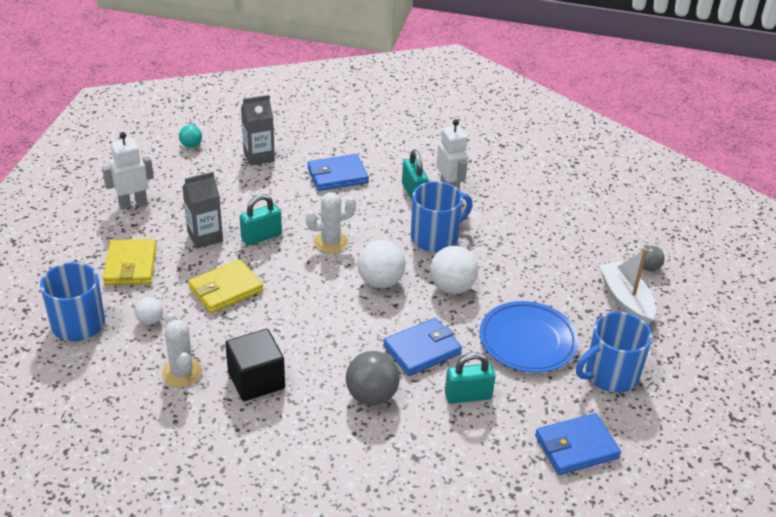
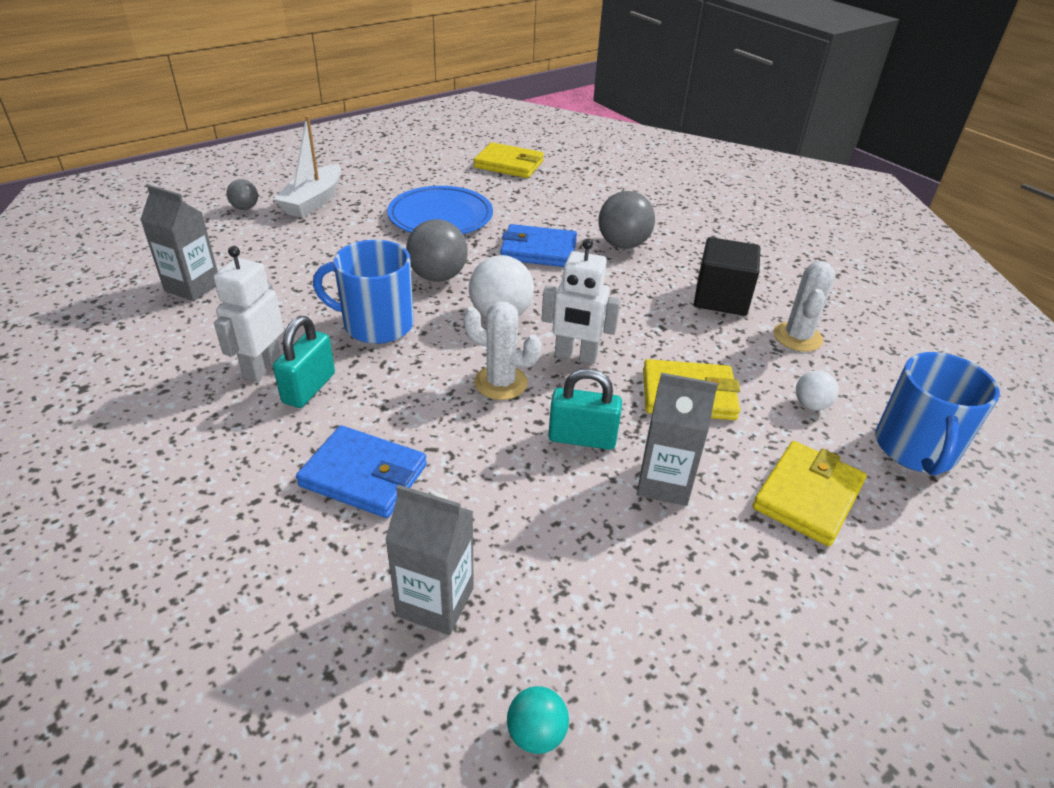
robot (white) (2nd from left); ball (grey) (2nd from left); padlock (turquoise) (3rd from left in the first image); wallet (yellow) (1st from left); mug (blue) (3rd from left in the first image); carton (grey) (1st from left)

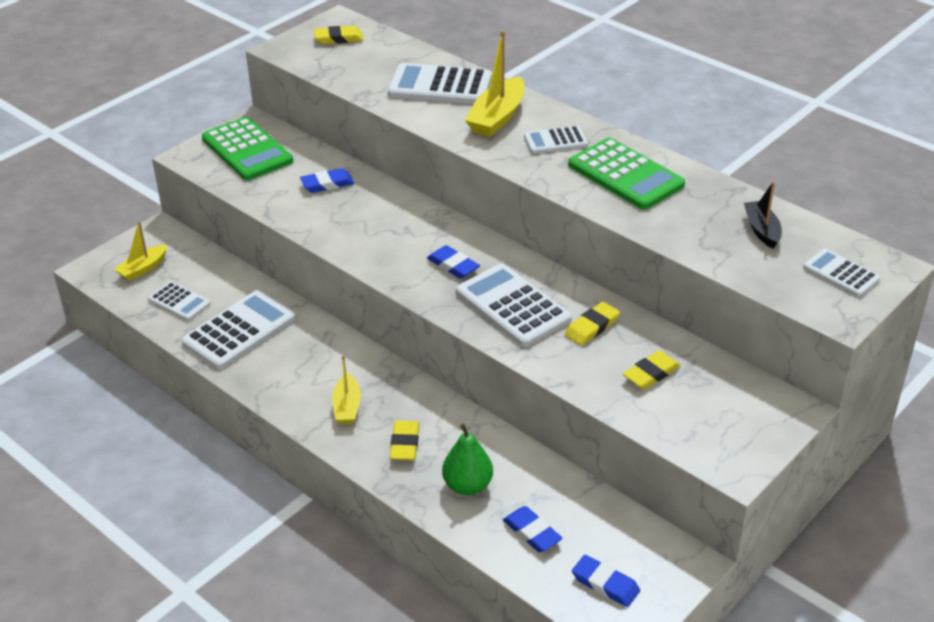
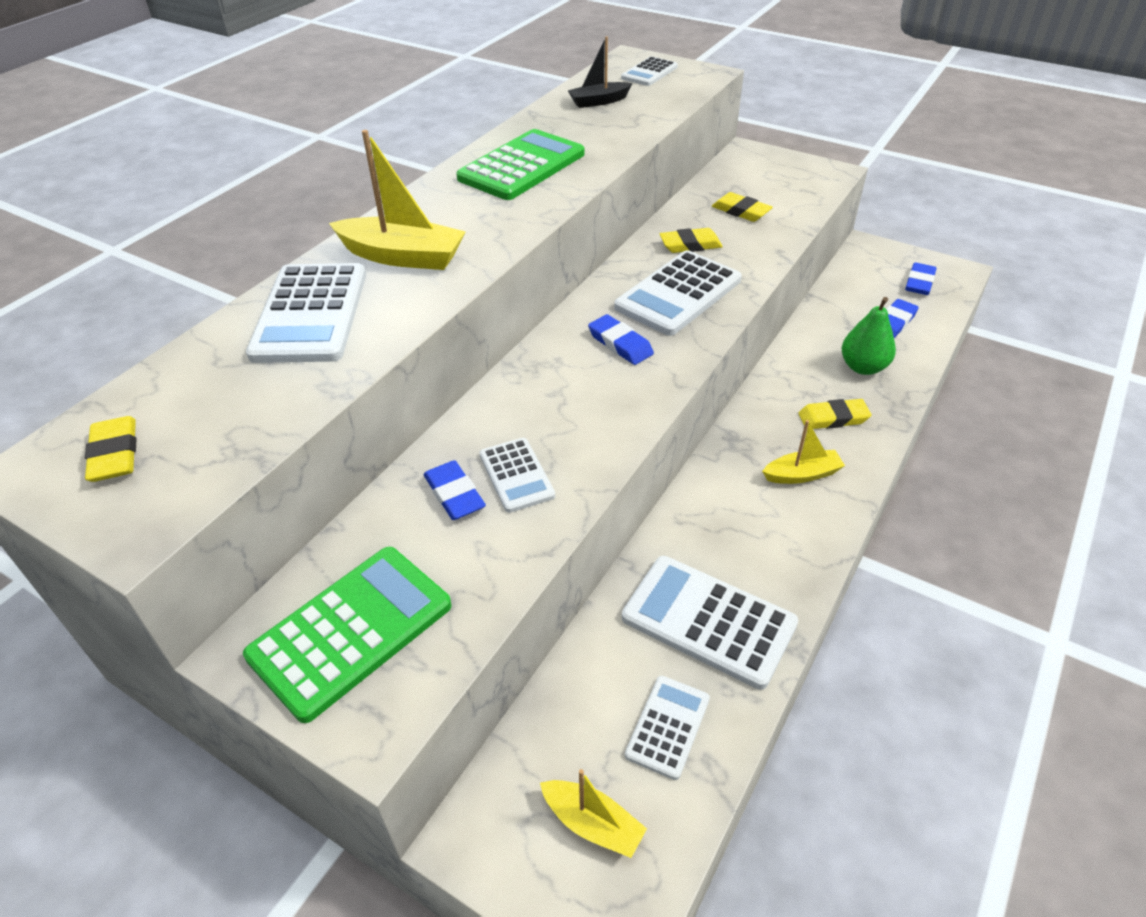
eraser (blue) (2nd from left); calculator (white) (2nd from left); eraser (yellow) (2nd from left)

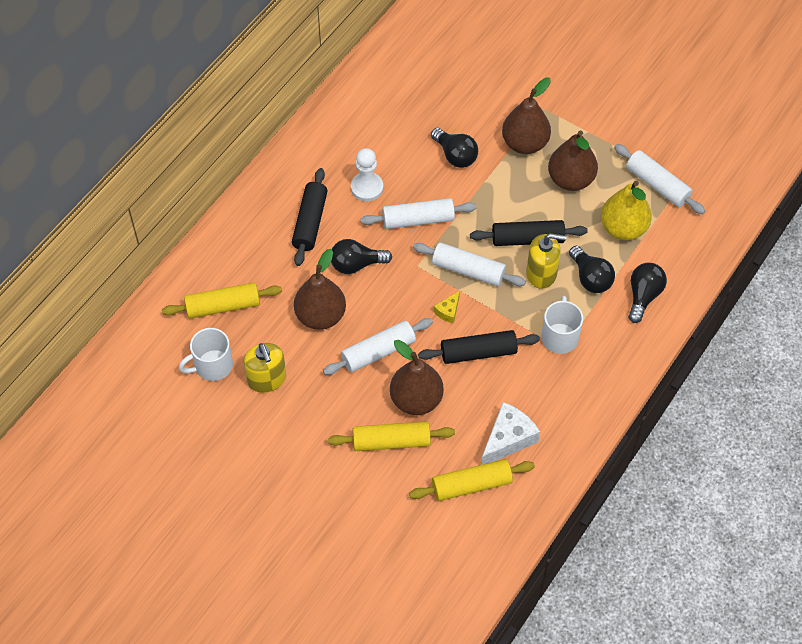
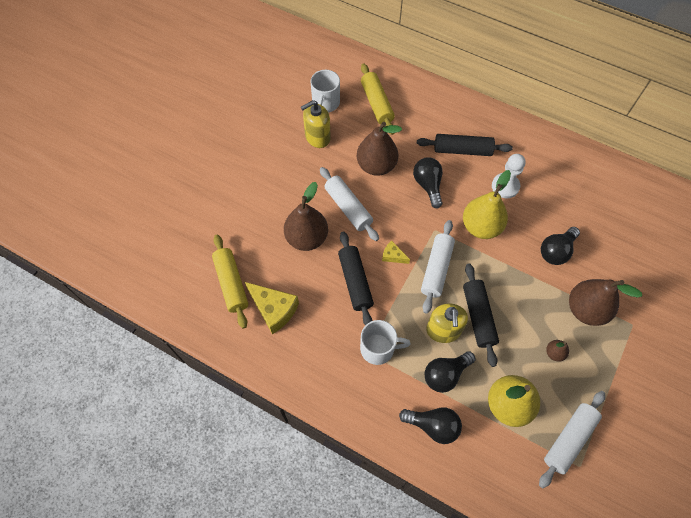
mug (white) (1st from left); rolling pin (yellow) (2nd from left in the first image); pear (yellow) (1st from left); cheese (yellow) (1st from left); pear (brown) (3rd from left)

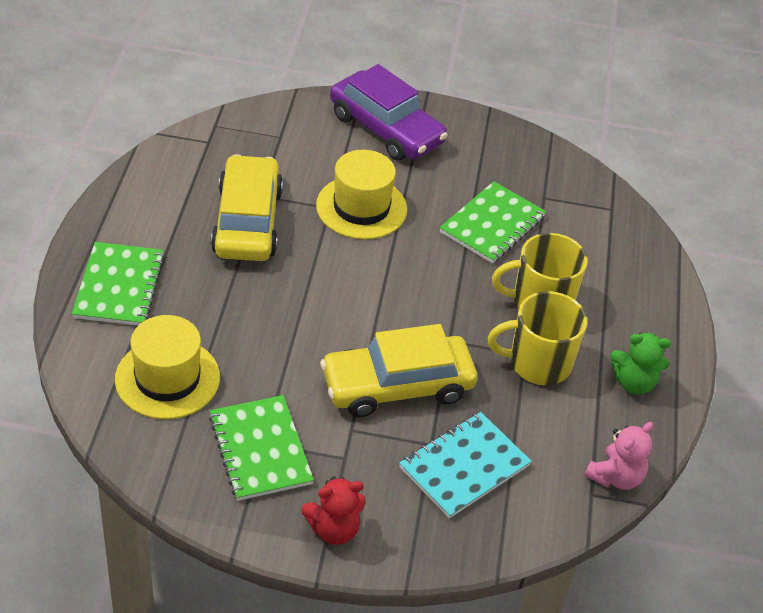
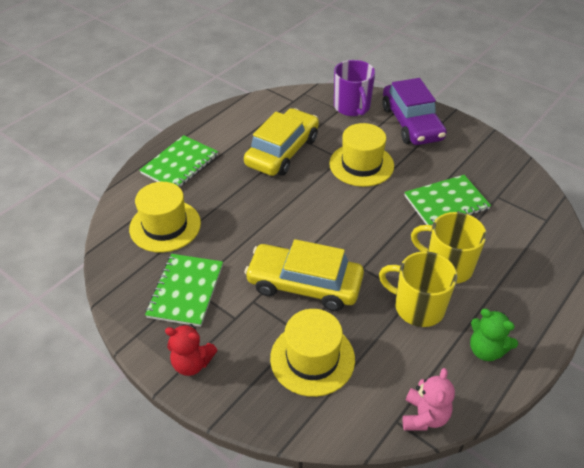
hat (yellow) (2nd from left); teddy bear (pink); mug (purple)

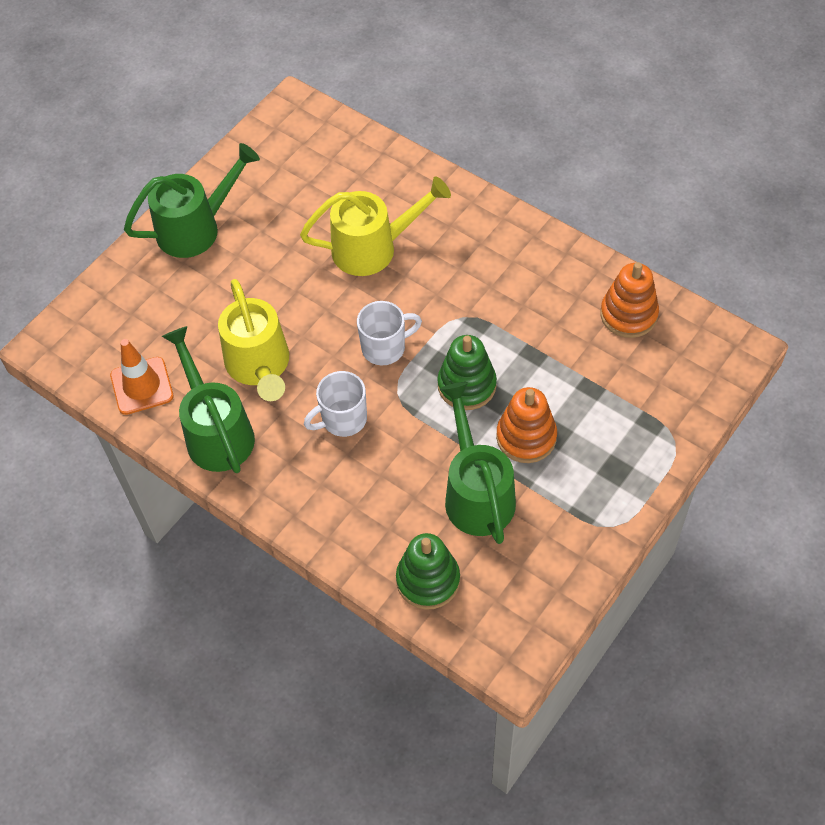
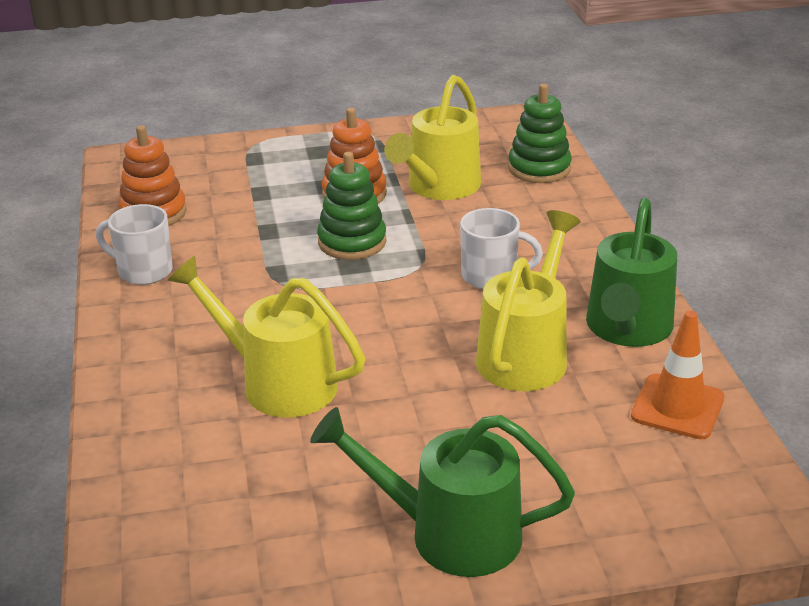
mug (white) (1st from left); watering can (yellow) (2nd from left)

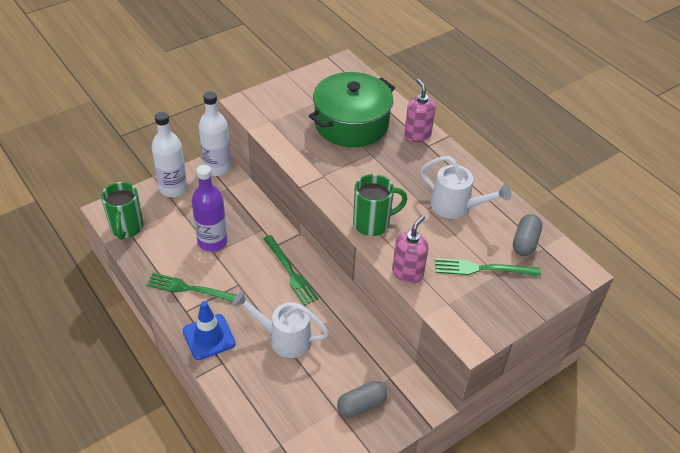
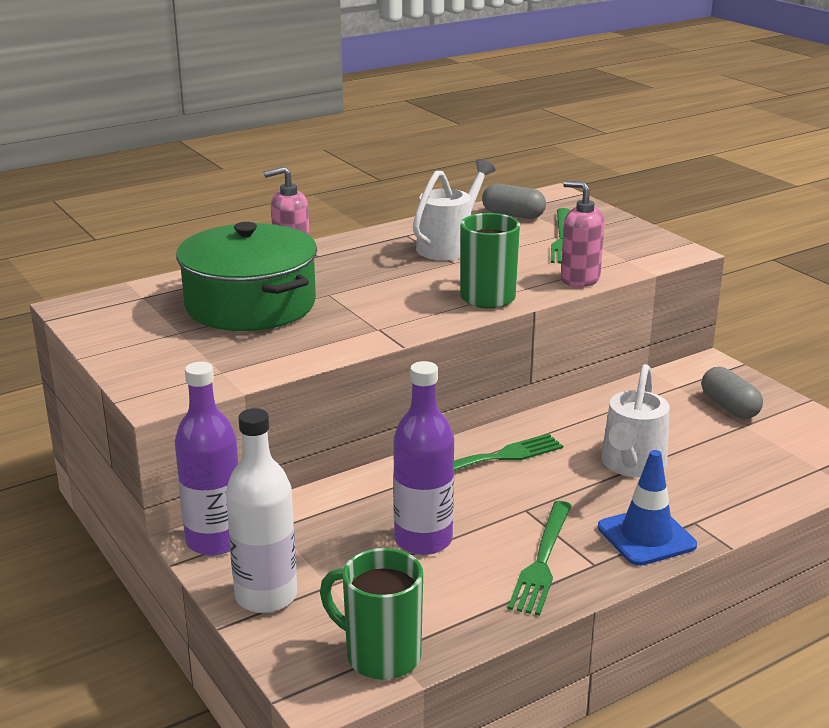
mug (green) (1st from left); bottle (purple) (1st from left)

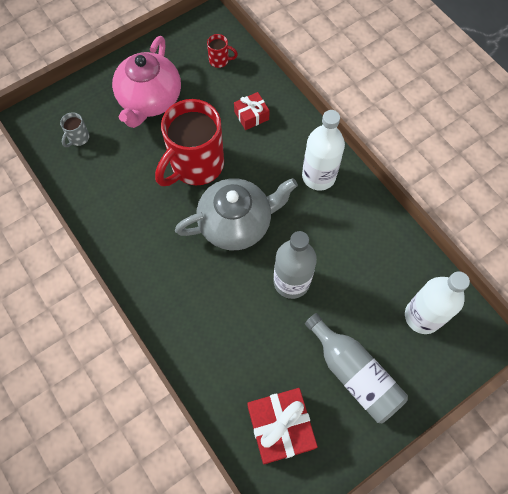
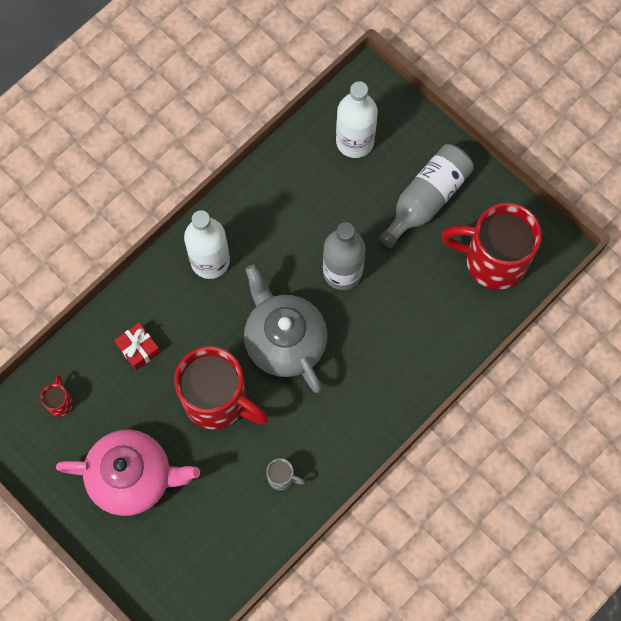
mug (grey); mug (red) (3rd from left)

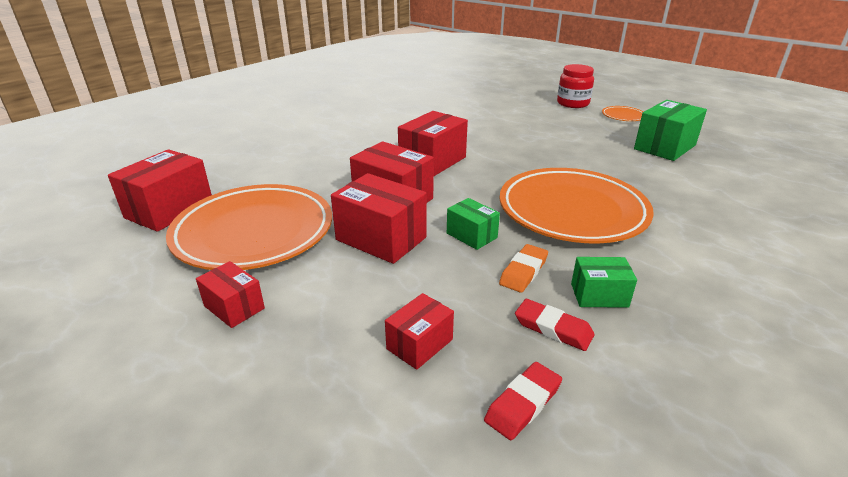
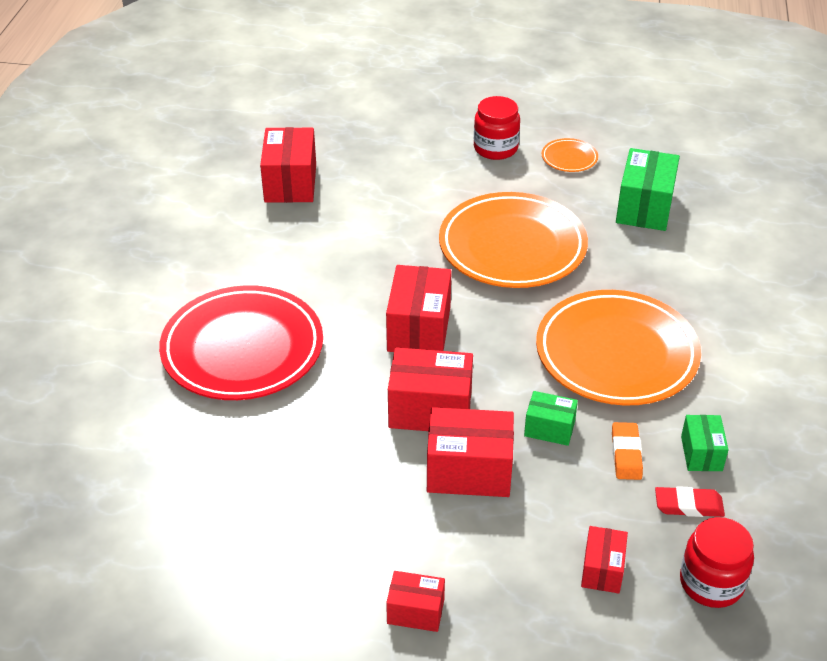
box (red) (1st from left); plate (orange) (1st from left); jar (red) (2nd from left); box (green) (3rd from left); plate (red)

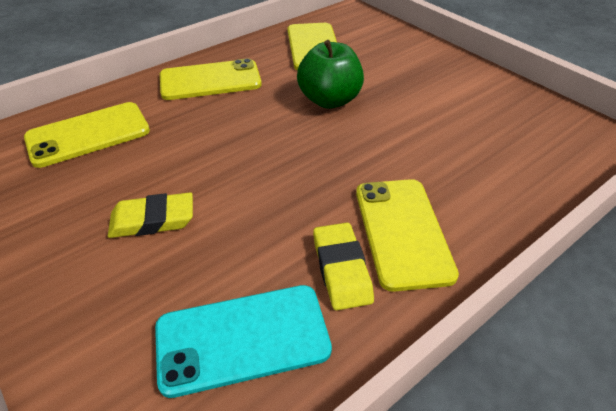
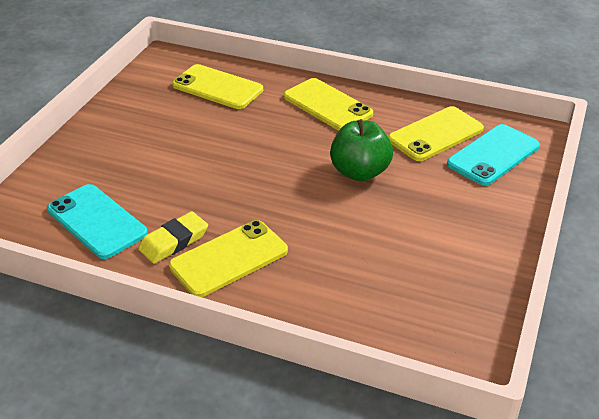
eraser (yellow) (1st from left in the first image); phone (turquoise) (2nd from left)

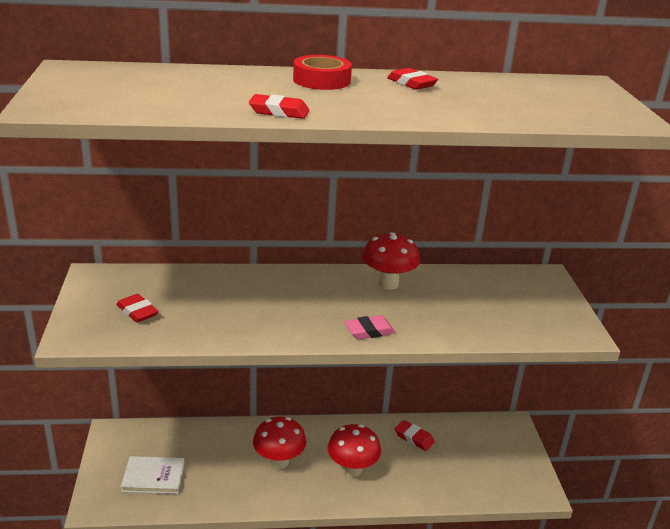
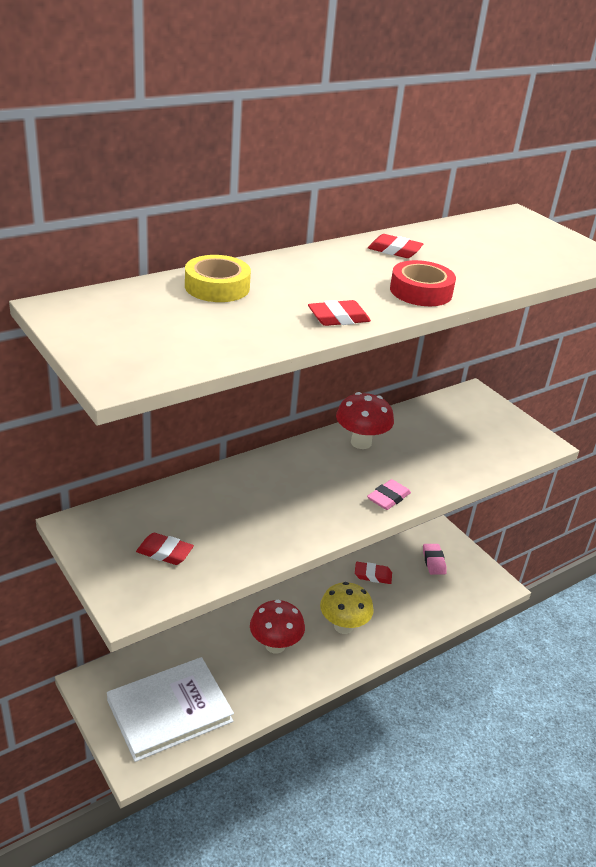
book (white); tape (red); mushroom (yellow); tape (yellow); eraser (pink) (2nd from left)

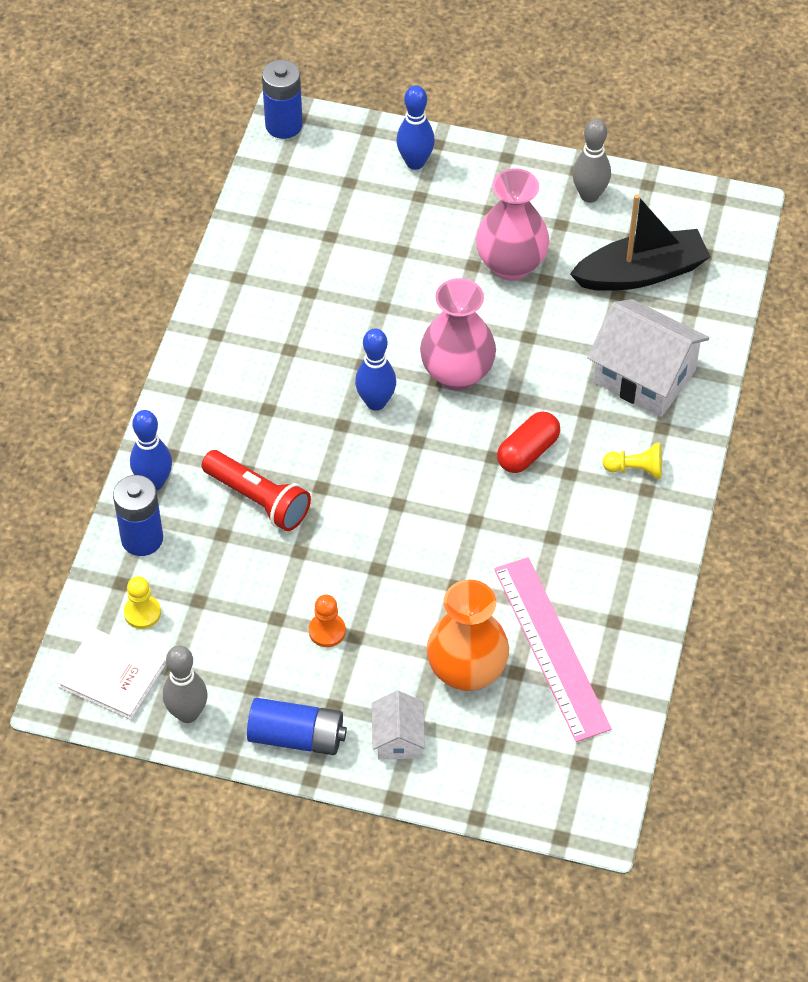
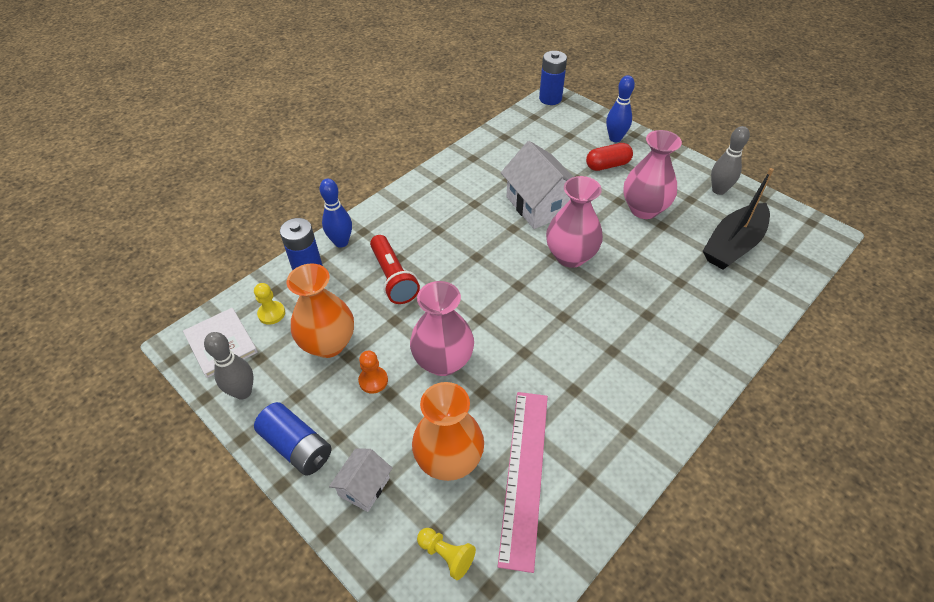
bowling pin (blue) (2nd from left in the first image); capsule (red); boat (black); house (white) (2nd from left); pawn (yellow) (2nd from left); vase (orange) (1st from left); vase (pink) (1st from left)

